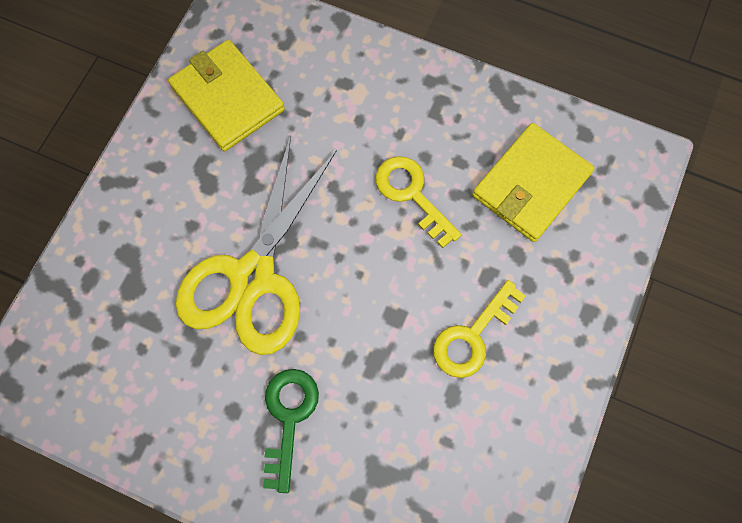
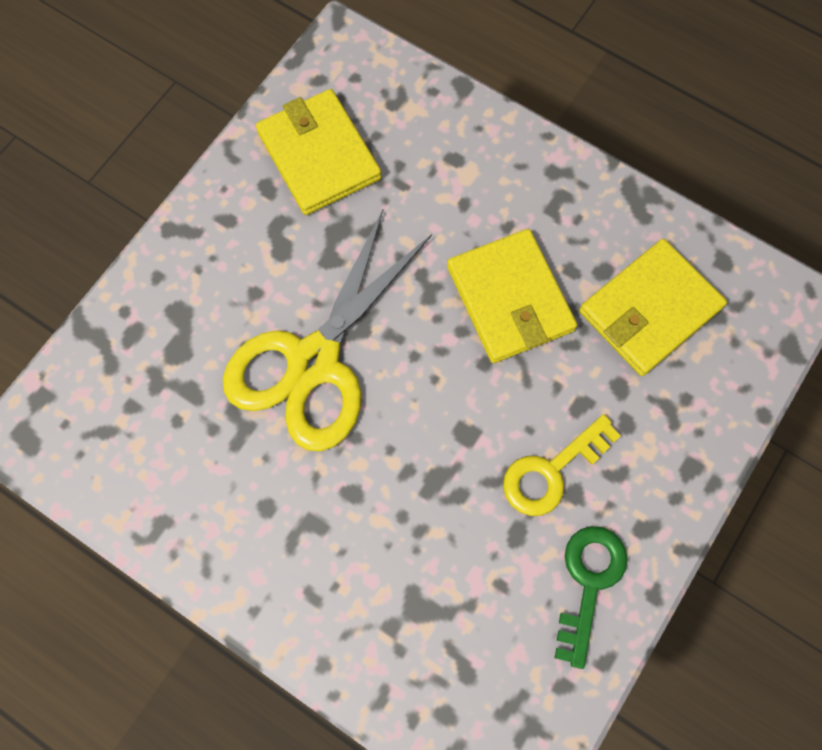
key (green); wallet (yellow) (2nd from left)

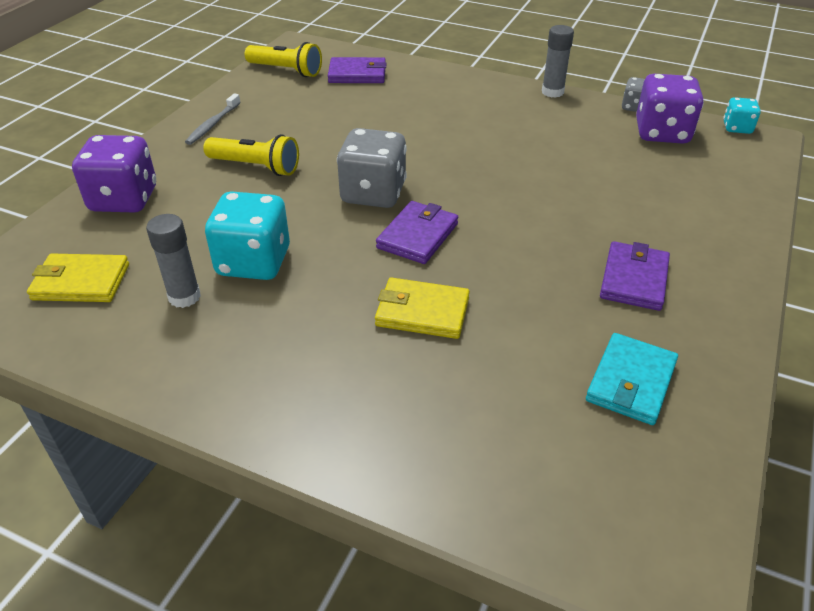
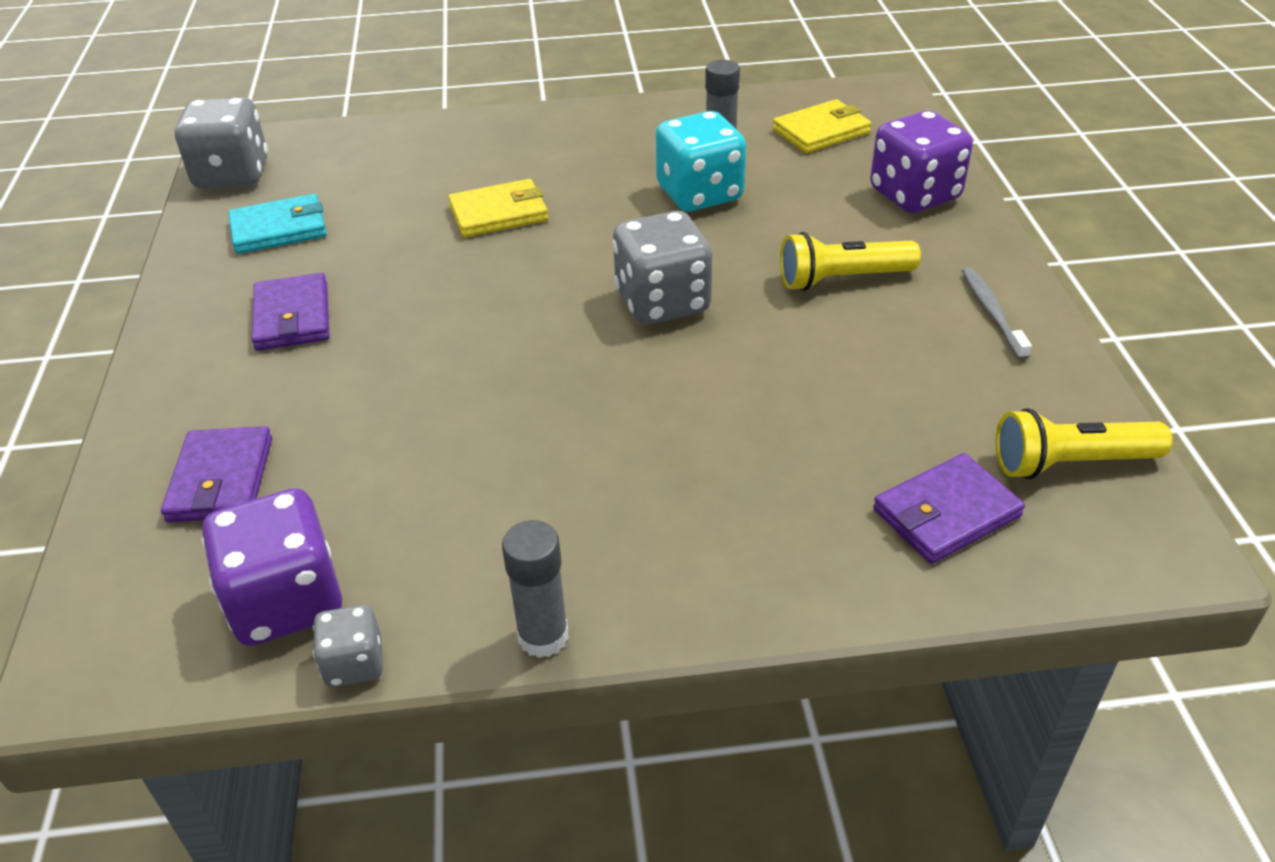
wallet (purple) (1st from left); wallet (turquoise); dice (turquoise) (2nd from left in the first image); dice (grey) (1st from left)

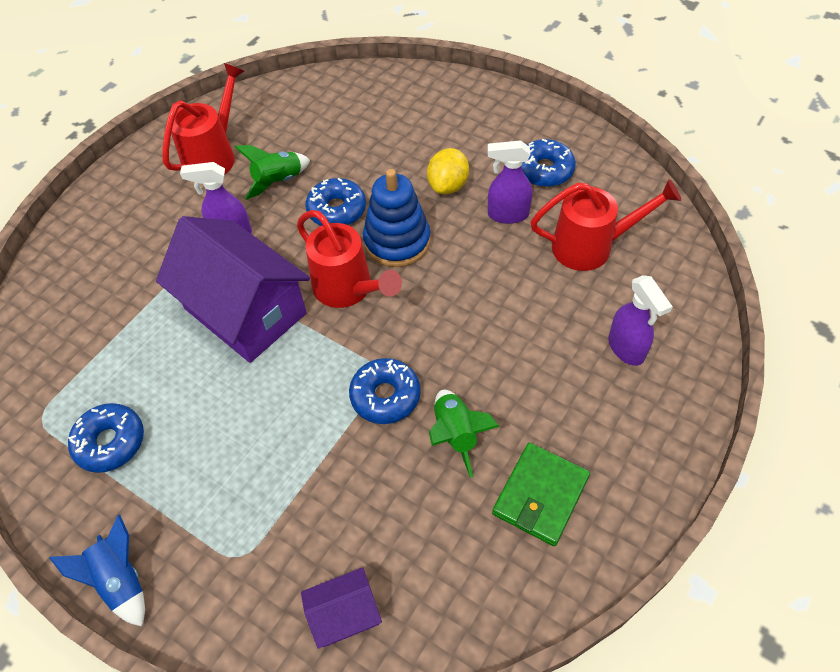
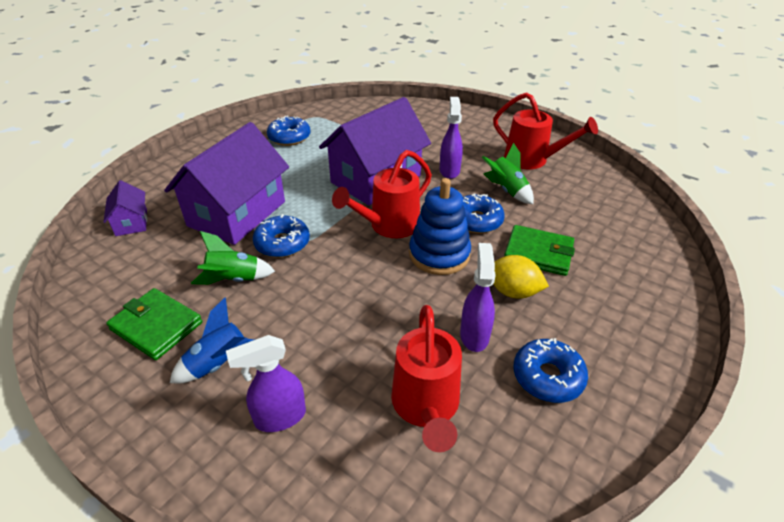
rocket (blue); house (purple) (2nd from left); wallet (green) (2nd from left)

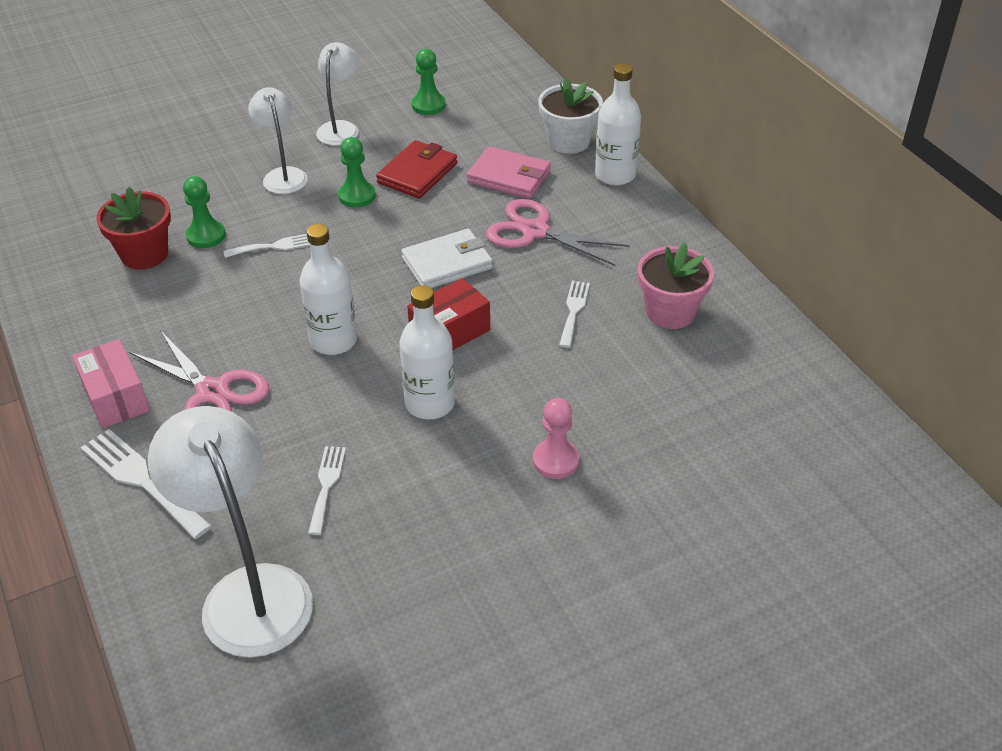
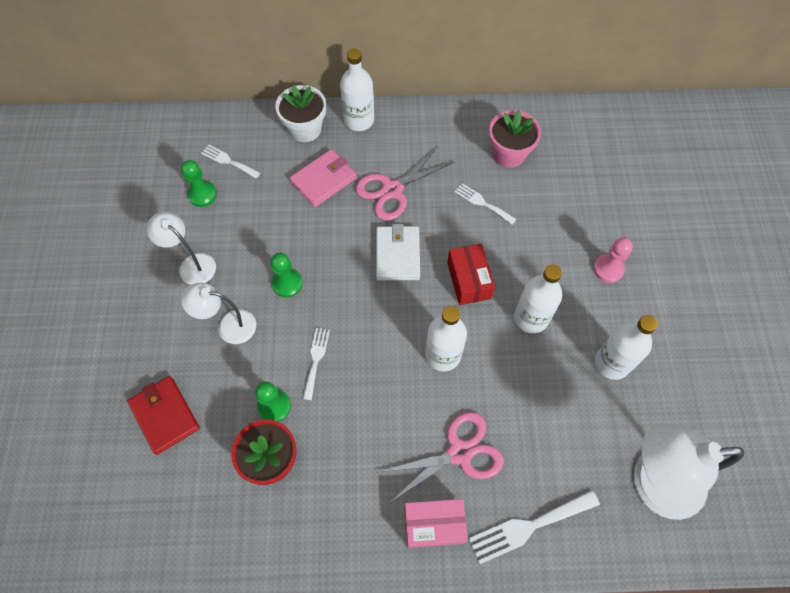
fork (white) (1st from left); wallet (red); bottle (white) (4th from left)

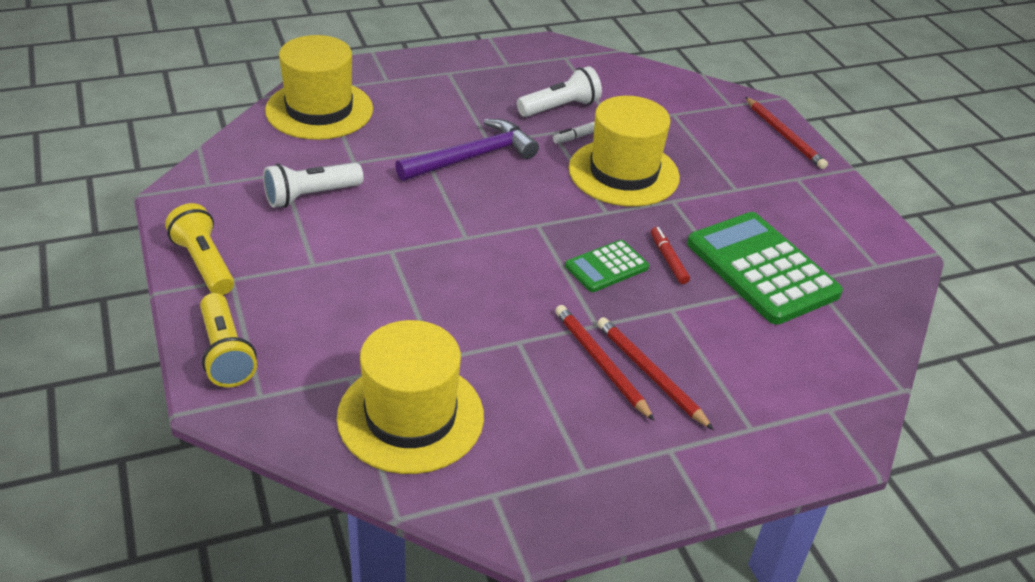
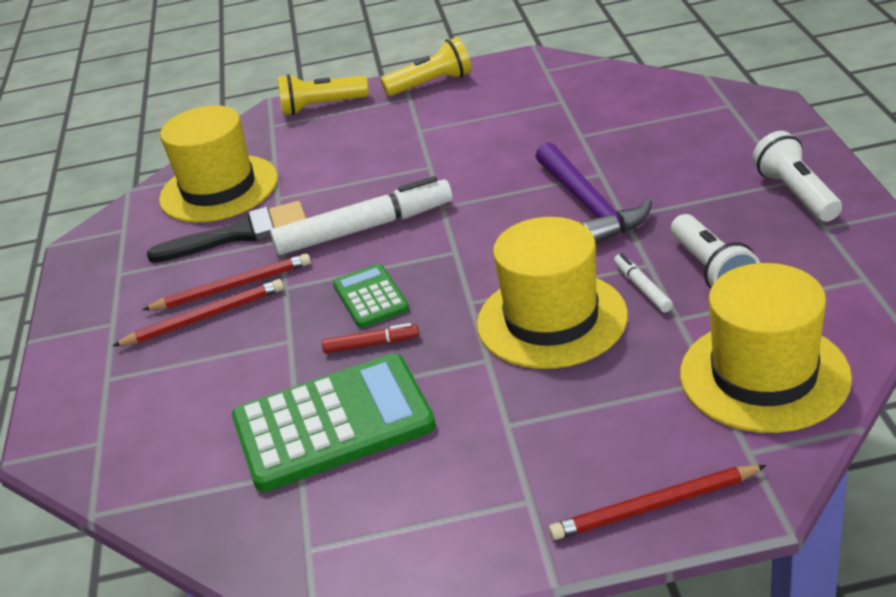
flashlight (white) (2nd from left); hat (yellow) (3rd from left); brush (black); marker (white) (1st from left)

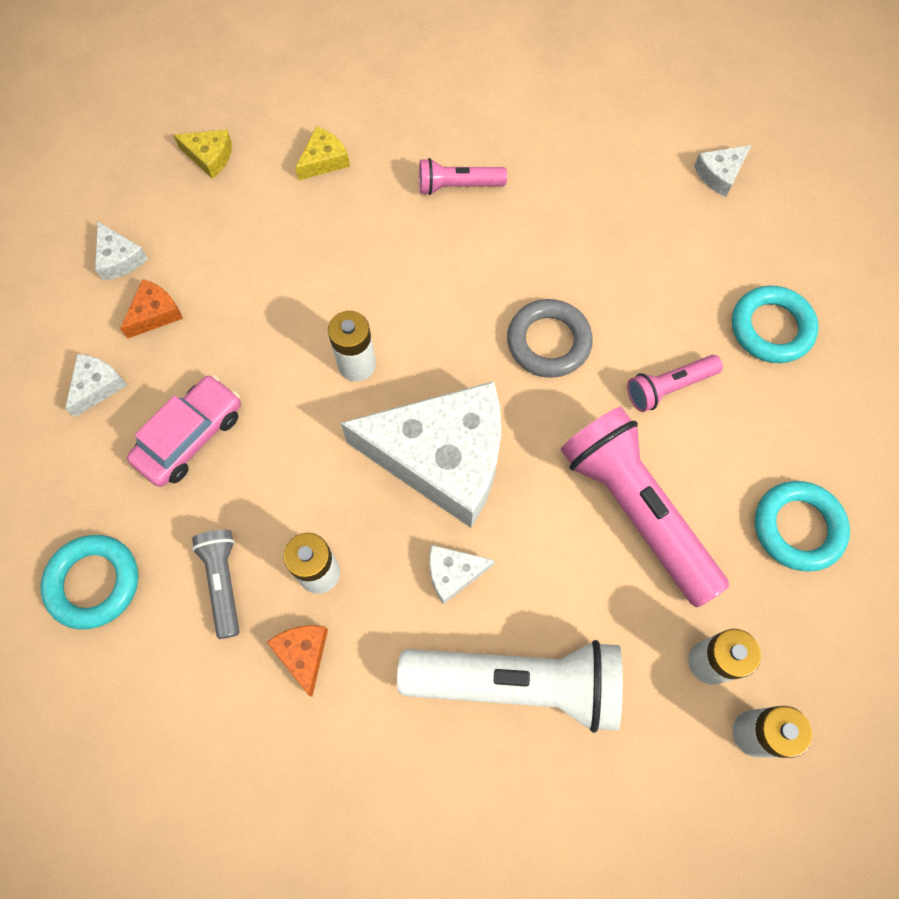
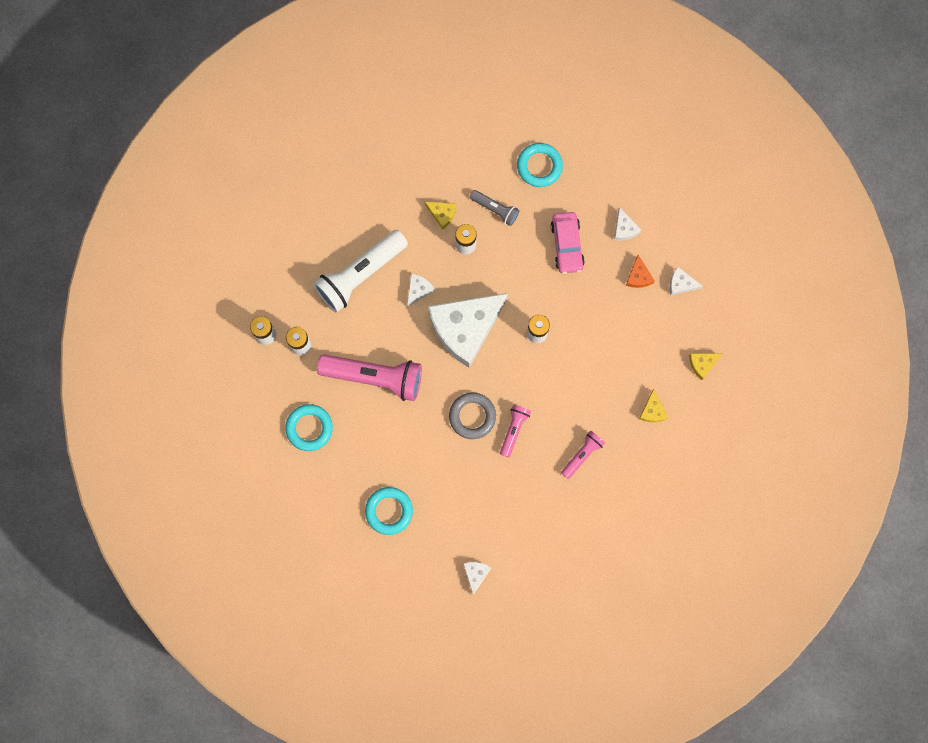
cheese (yellow) (1st from left); flashlight (pink) (2nd from left)

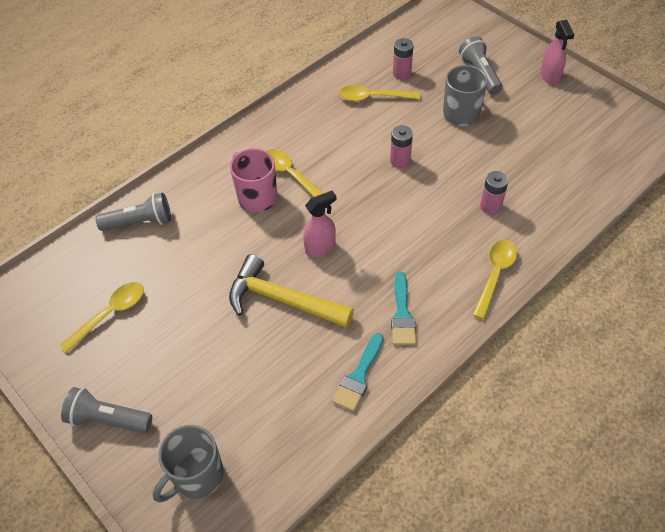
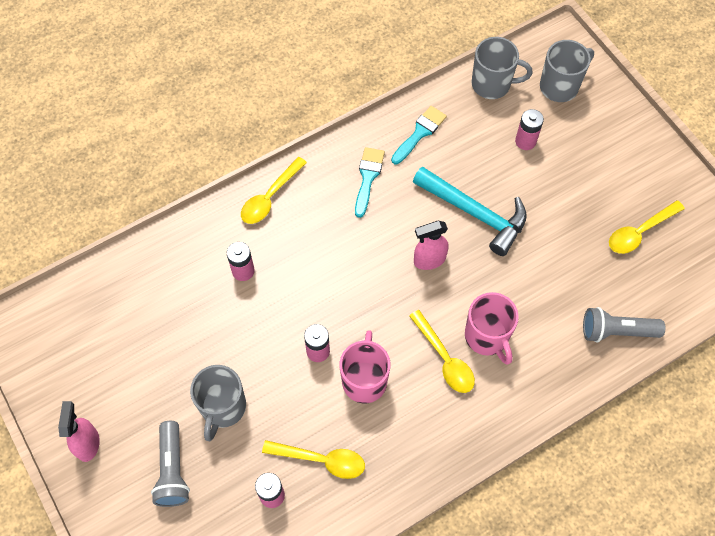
flashlight (grey) (1st from left in the first image); hammer (turquoise); mug (pink) (1st from left); mug (grey) (2nd from left); battery (pink) (4th from left)

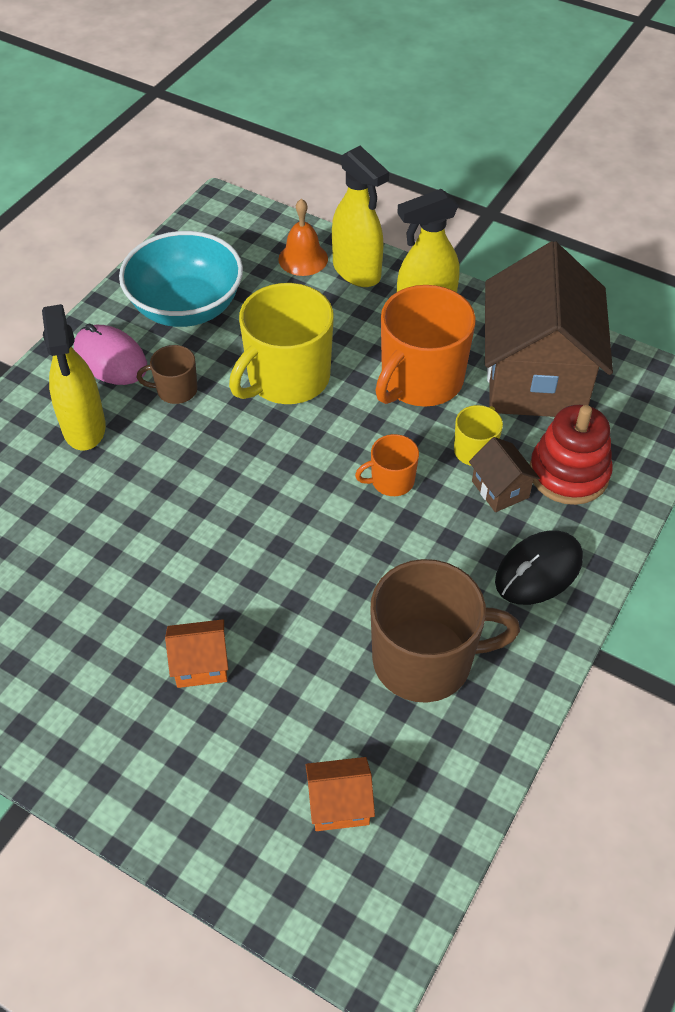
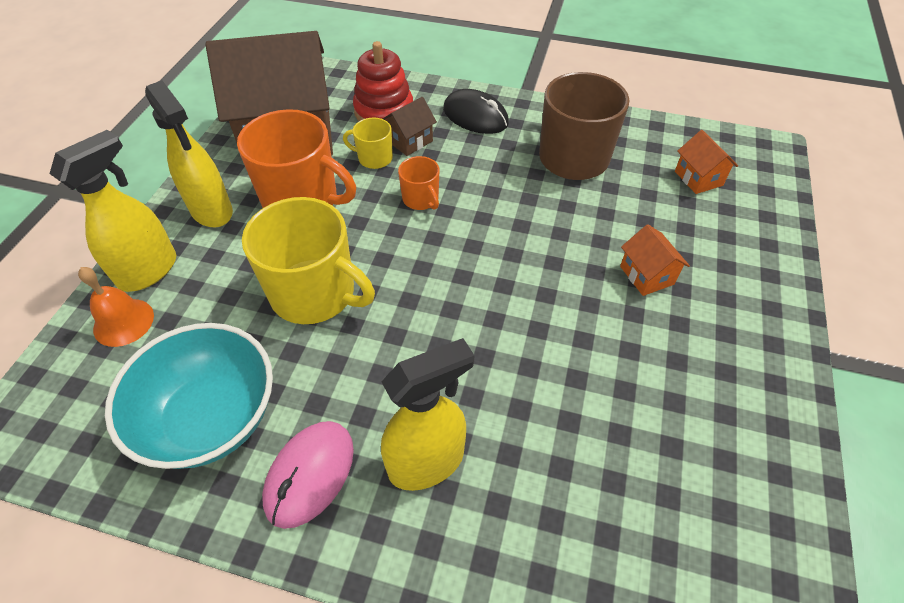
mug (brown) (1st from left in the first image)

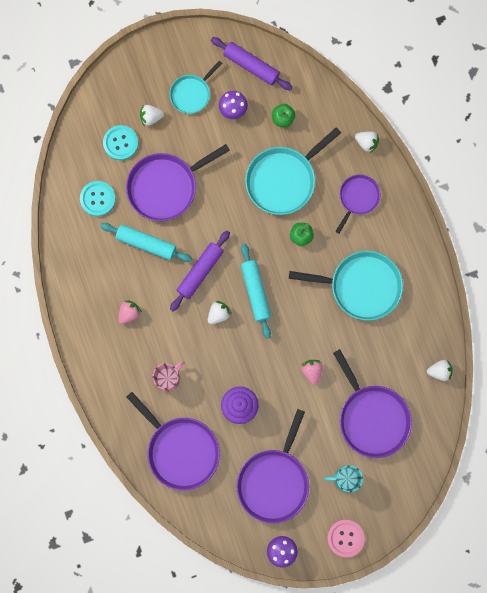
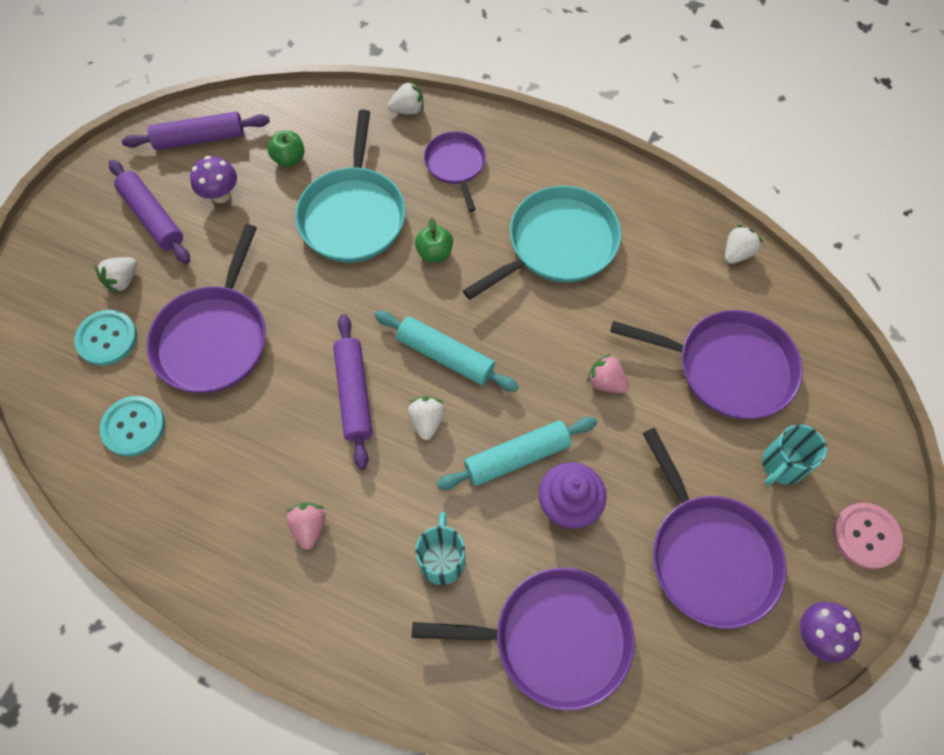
rolling pin (turquoise) (2nd from left); mug (turquoise) (1st from left); rolling pin (purple) (1st from left)

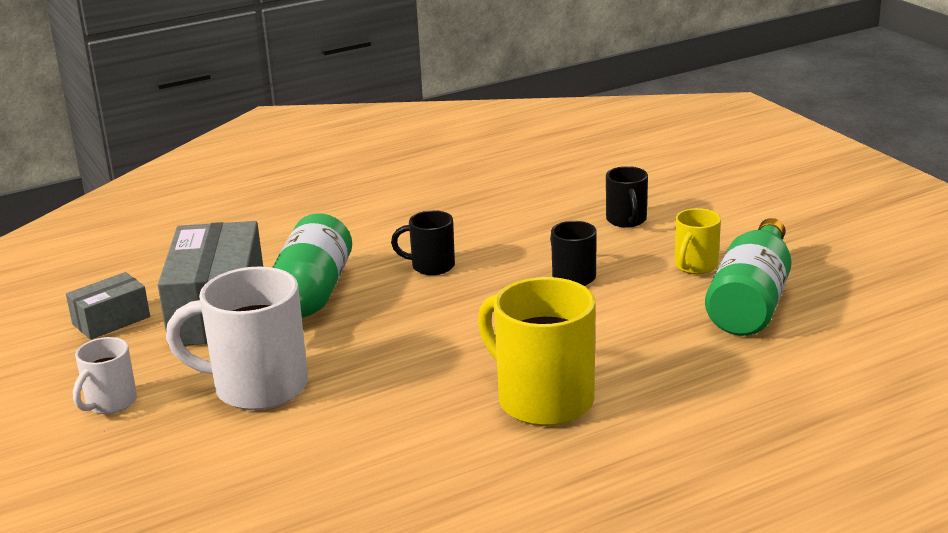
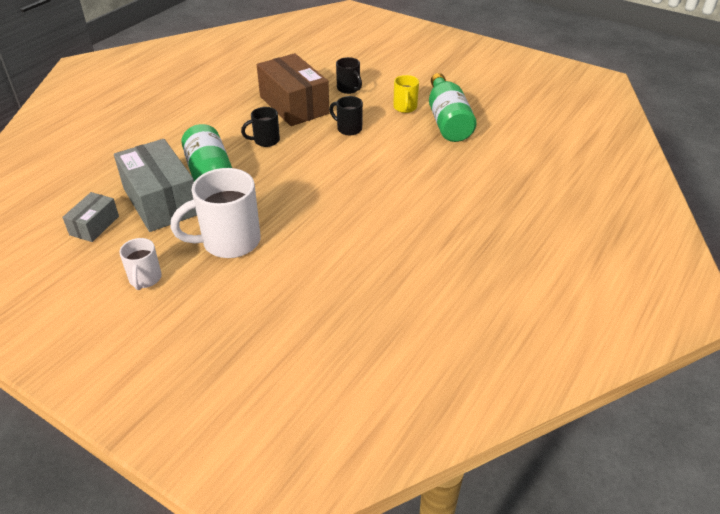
mug (yellow) (1st from left in the first image); box (brown)

